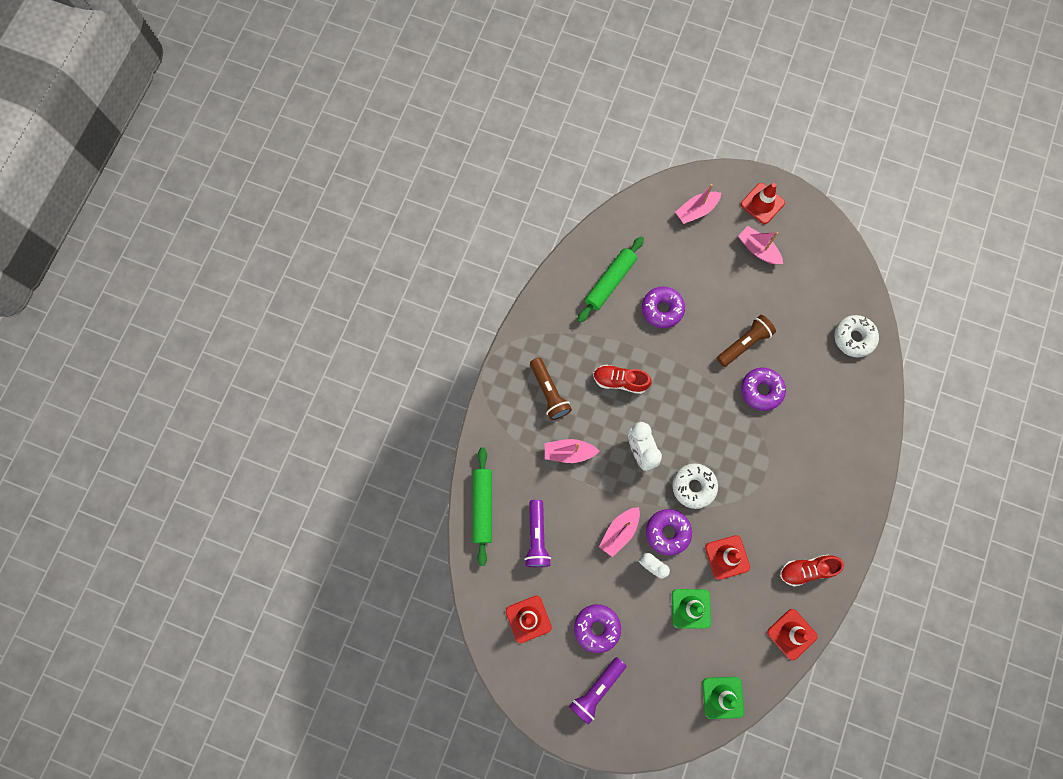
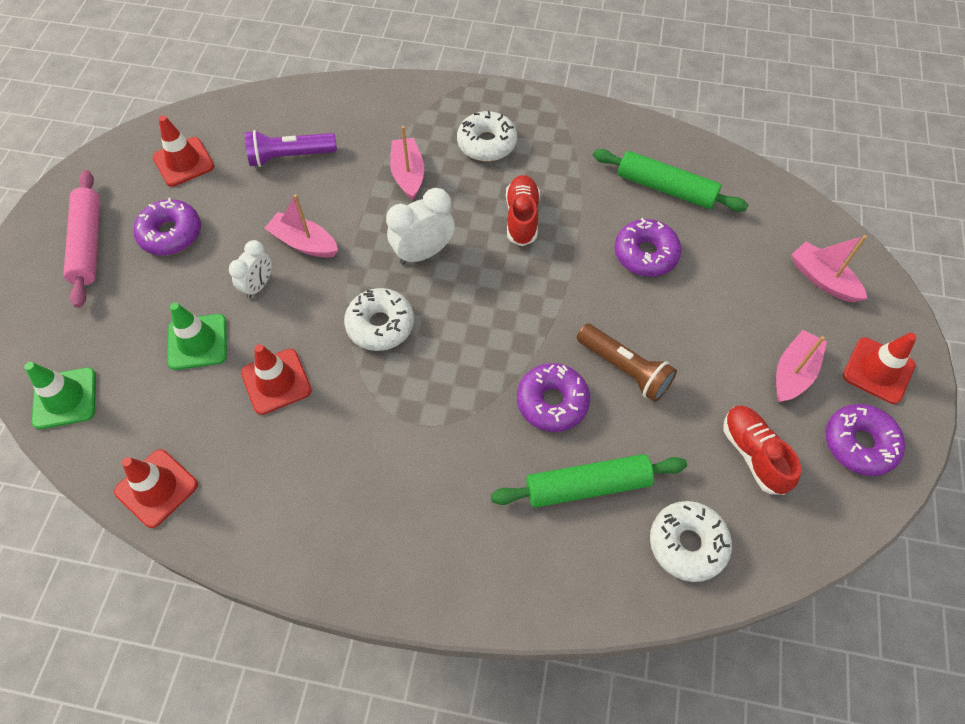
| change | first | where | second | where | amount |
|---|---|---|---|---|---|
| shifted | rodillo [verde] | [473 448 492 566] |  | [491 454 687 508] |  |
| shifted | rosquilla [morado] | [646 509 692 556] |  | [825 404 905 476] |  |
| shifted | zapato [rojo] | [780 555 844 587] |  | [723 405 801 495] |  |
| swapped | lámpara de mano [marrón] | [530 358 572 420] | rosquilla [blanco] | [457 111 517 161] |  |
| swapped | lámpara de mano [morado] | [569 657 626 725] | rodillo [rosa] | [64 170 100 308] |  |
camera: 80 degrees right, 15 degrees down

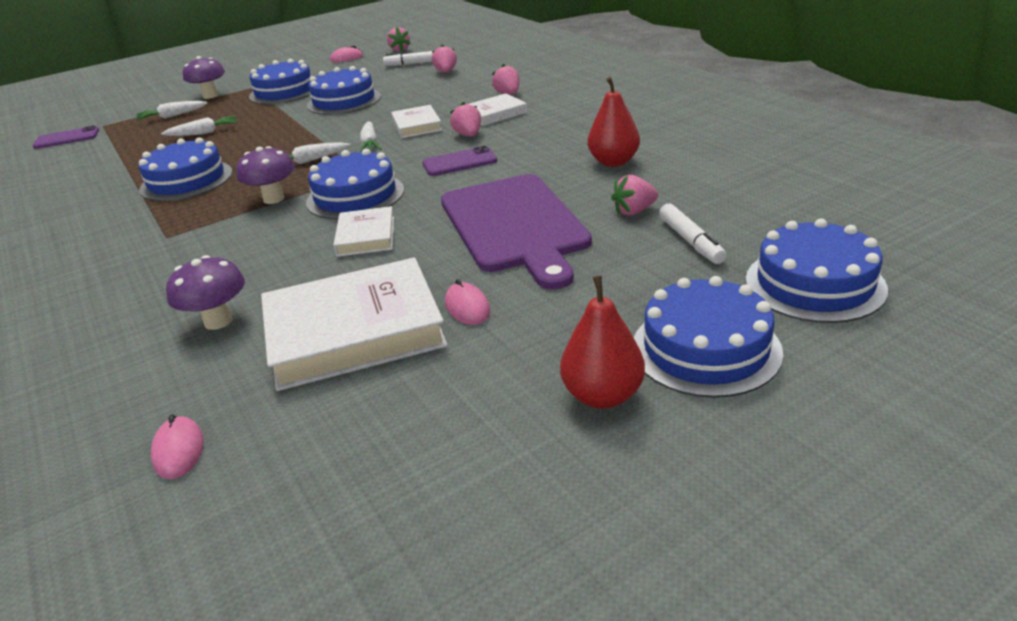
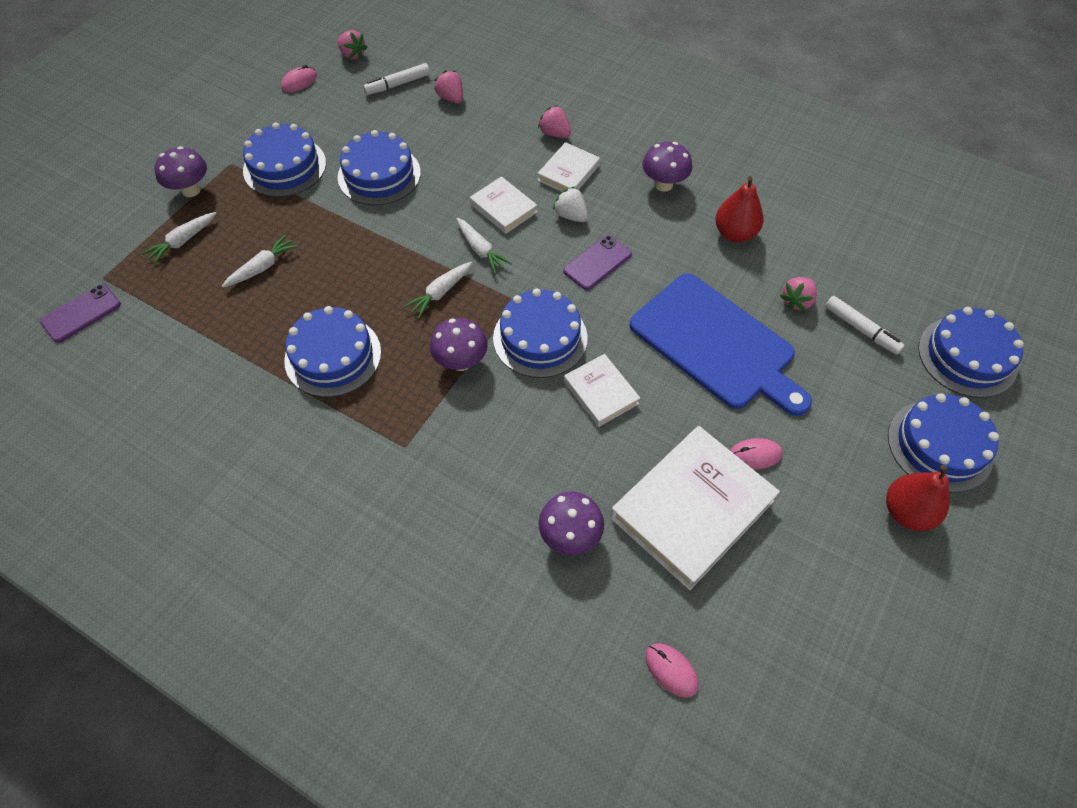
| change | first | where | second | where | amount |
|---|---|---|---|---|---|
| new |  |  | seta [morado] | [642 142 692 192] |  |
| repainted | tabla de cortar [morado] | [441 174 592 290] | tabla de cortar [azul] | [629 273 812 416] |  |
| repainted | fresa [rosa] | [450 102 481 137] | fresa [blanco] | [553 186 588 222] |  |
| rotated | ratón [rosa] | [445 279 490 325] |  | [730 438 783 469] | 45 degrees counterclockwise |
camera: 30 degrees left, 25 degrees up

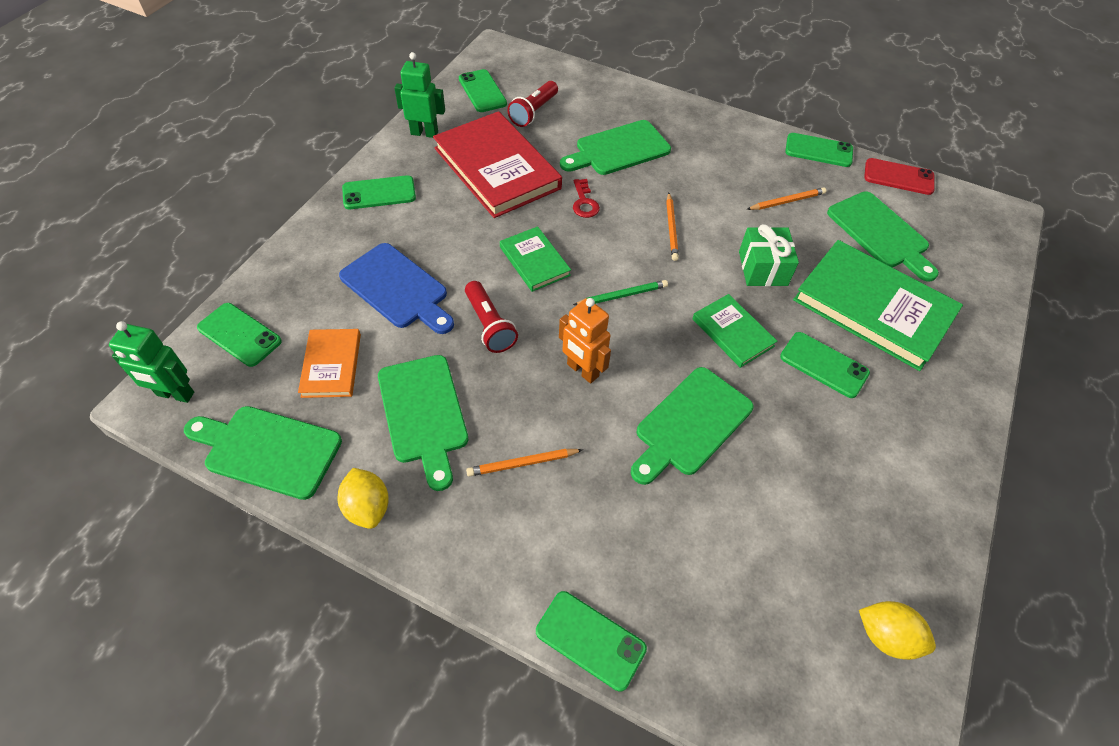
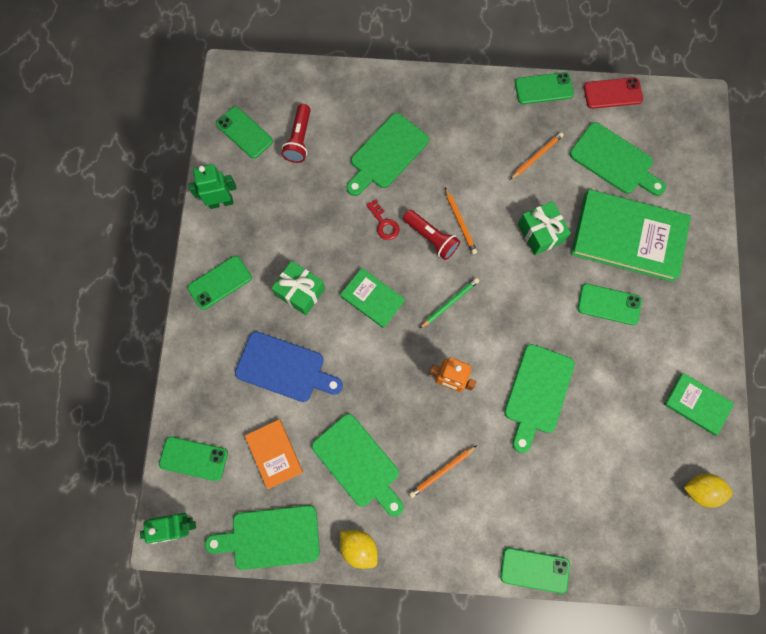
| change | first | where | second | where | amount |
|---|---|---|---|---|---|
| gone | libro [rojo] | [433 111 562 218] |  |  |  |
| new |  |  | regalo [verde] | [271 261 325 315] |  |
| shifted | lámpara de mano [rojo] | [465 281 518 353] |  | [403 210 460 260] |  |
| shifted | libro [verde] | [693 294 777 368] |  | [664 373 734 435] |  |
camera: 20 degrees left, 20 degrees up

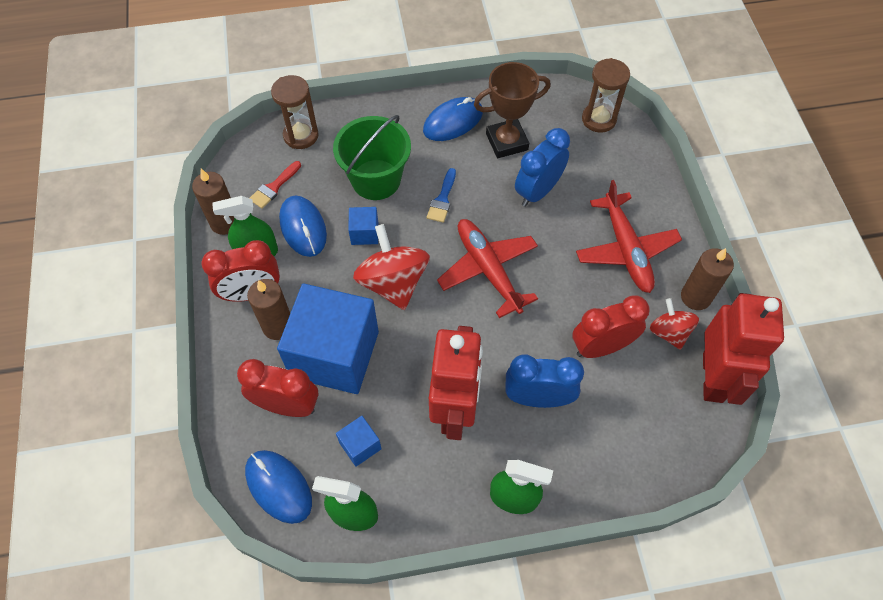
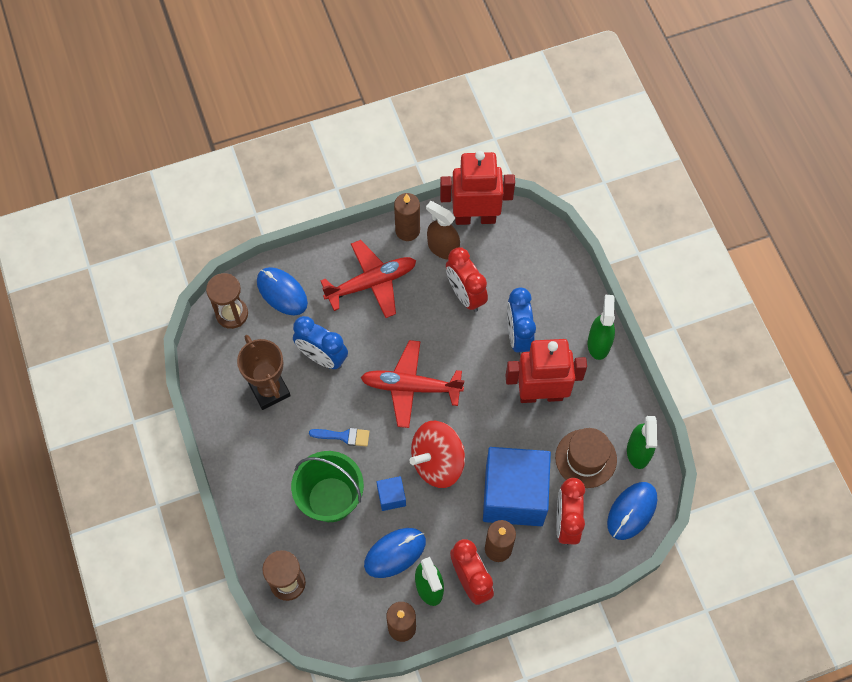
| change | first | where | second | where | amount |
|---|---|---|---|---|---|
| gone | pincel [rojo] | [250 161 301 209] |  |  |  |
| shifted | ratón [azul] | [423 97 483 141] |  | [257 267 308 315] |  |
| swapped | cubo [azul] | [336 416 381 467] | sombrero [marrón] | [555 428 617 488] |  |
| swapped | peonza [rojo] | [650 298 699 350] | pulverizador [marrón] | [426 201 460 260] |  |
| rotated | avión [rojo] | [437 219 538 318] |  | [360 340 464 428] | 45 degrees clockwise |
camera: 100 degrees left, 5 degrees up

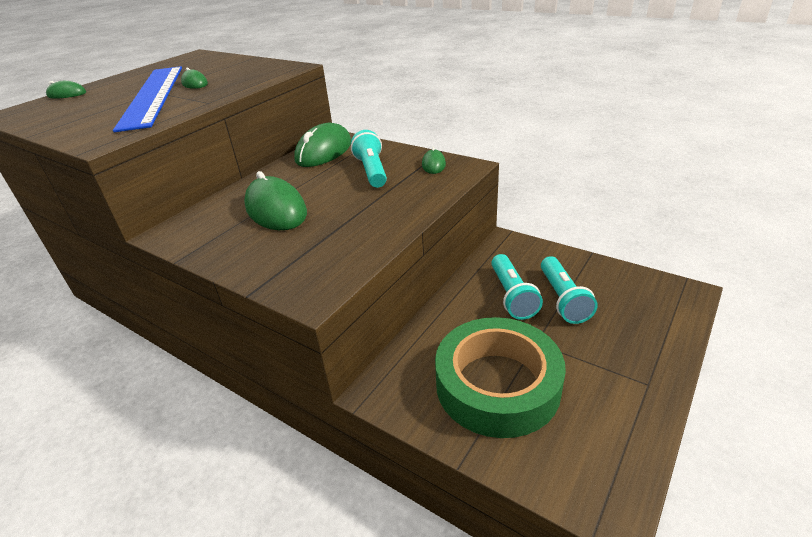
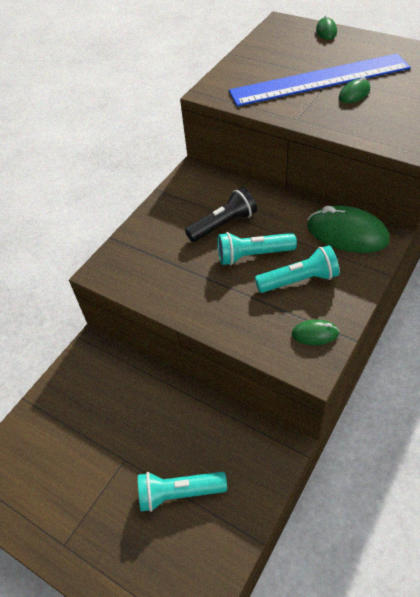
| change | first | where | second | where | amount |
|---|---|---|---|---|---|
| gone | cinta adhesiva [verde] | [435 317 566 438] |  |  |  |
| shifted | lámpara de mano [turquesa] | [491 254 543 320] |  | [217 232 297 265] |  |
| swapped | ratón [verde] | [244 171 307 230] | lámpara de mano [negro] | [185 187 257 242] |  |
camera: 90 degrees right, 15 degrees up

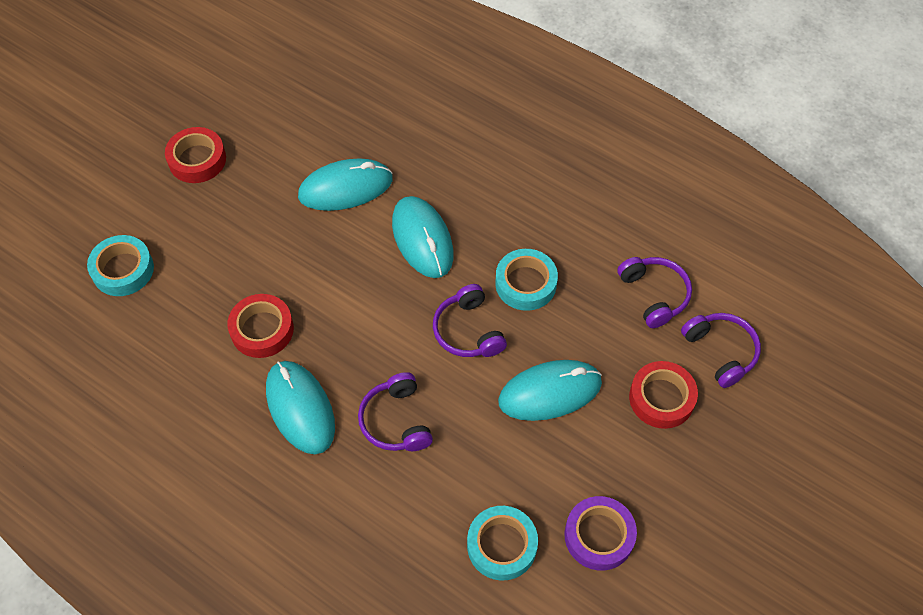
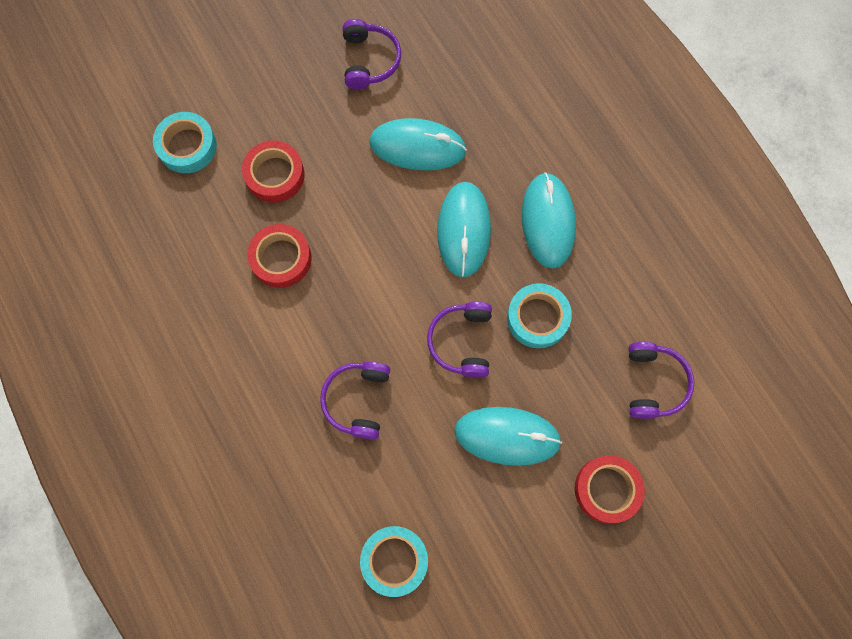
| change | first | where | second | where | amount |
|---|---|---|---|---|---|
| gone | cinta adhesiva [morado] | [564 496 637 571] |  |  |  |
| shifted | cinta adhesiva [rojo] | [165 127 226 183] |  | [242 141 305 203] |  |
| shifted | ratón [turquesa] | [266 361 335 454] |  | [522 172 576 268] |  |
| shifted | auriculares [morado] | [681 313 761 388] |  | [343 19 401 90] |  |
camera: 25 degrees right, 15 degrees up

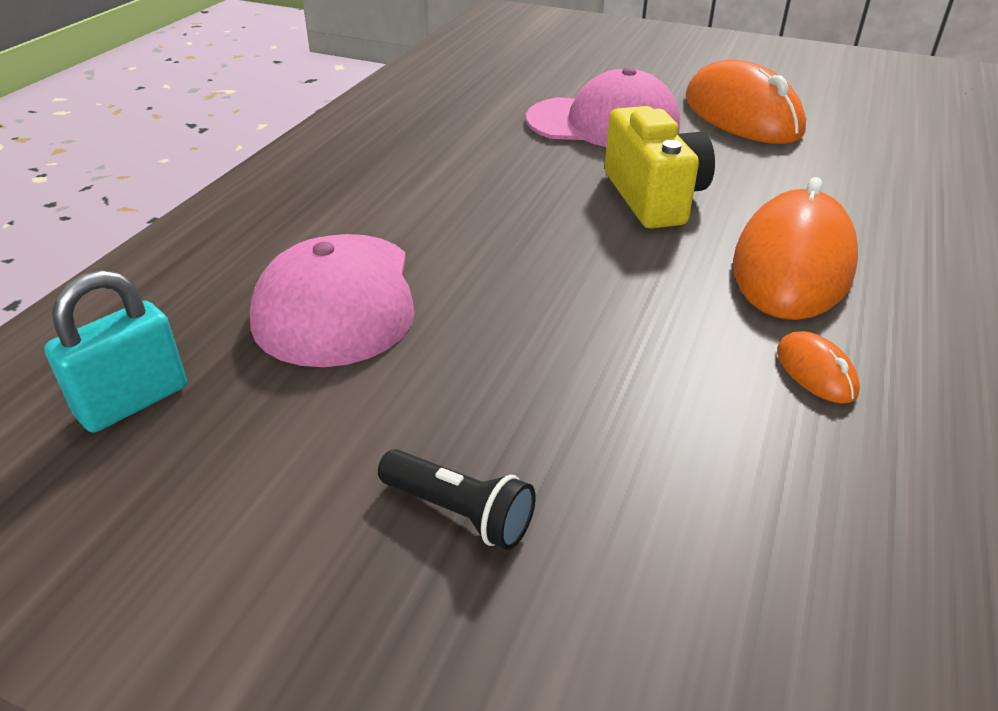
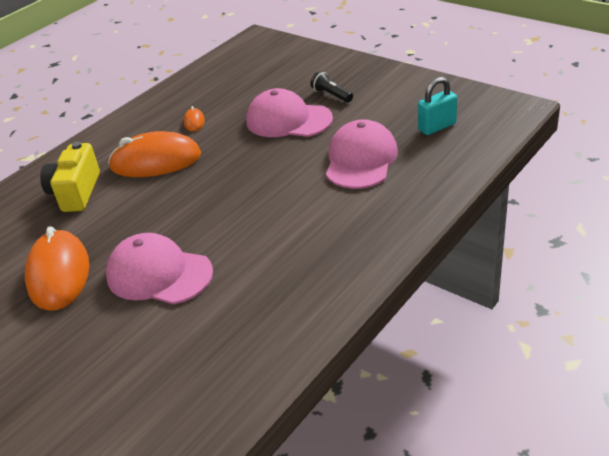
| change | first | where | second | where | amount |
|---|---|---|---|---|---|
| new |  |  | gorra [rosa] | [246 88 333 137] |  |
| shifted | cámara [amarillo] | [605 106 715 229] |  | [40 142 100 212] |  |
| rotated | ratón [naranja] | [733 177 858 320] |  | [108 131 201 177] | 45 degrees clockwise |
camera: 160 degrees left, 0 degrees up

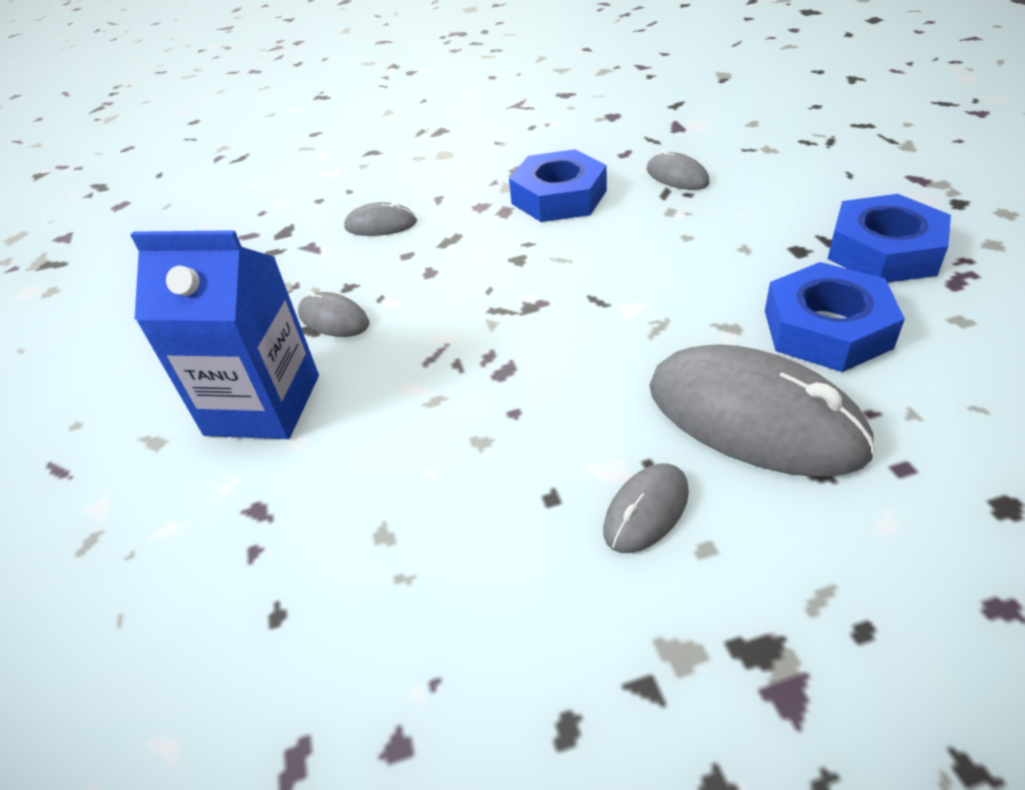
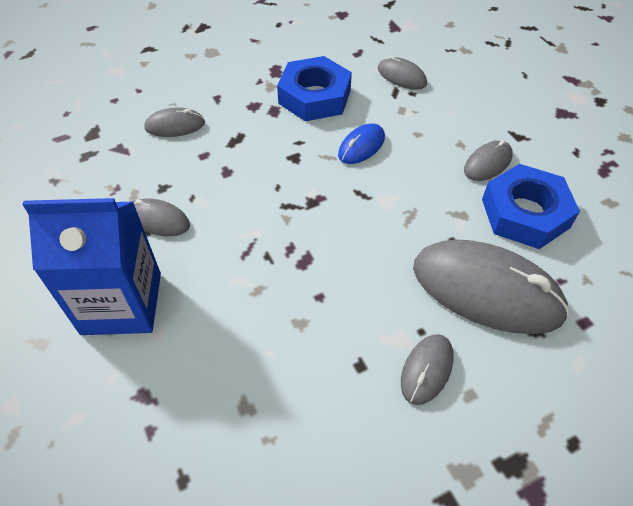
| change | first | where | second | where | amount |
|---|---|---|---|---|---|
| gone | tuerca [azul] | [828 194 951 283] |  |  |  |
| new |  |  | ratón [azul] | [338 124 385 164] |  |
| new |  |  | ratón [gris] | [464 140 513 181] |  |
camera: 15 degrees left, 10 degrees up

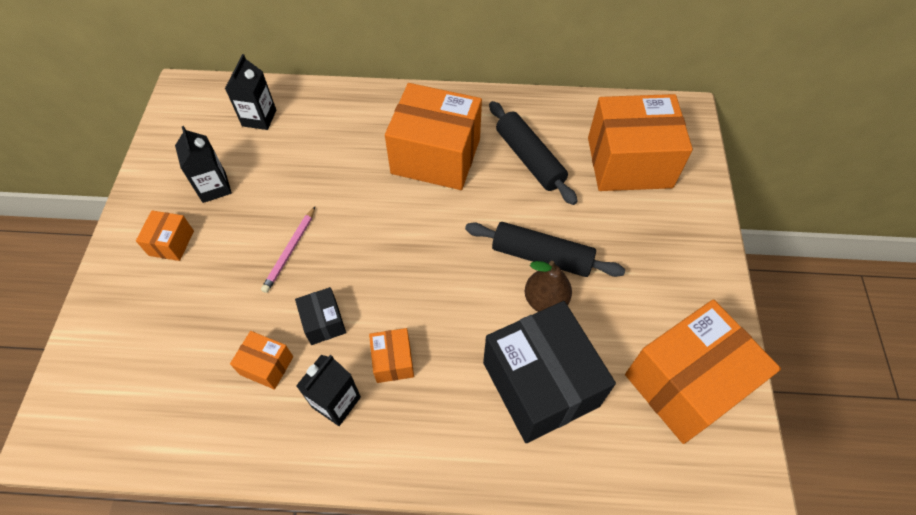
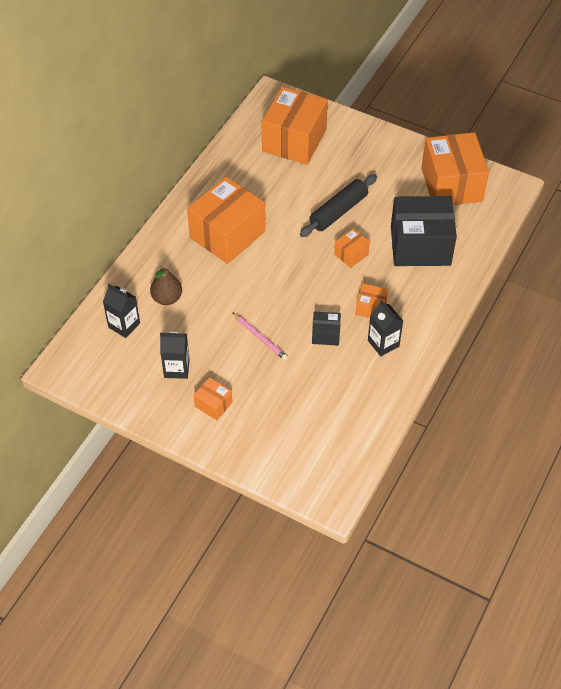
| change | first | where | second | where | amount |
|---|---|---|---|---|---|
| gone | rodillo [negro] | [489 101 578 205] |  |  |  |
| shifted | caja [naranja] | [230 331 293 390] |  | [334 229 370 268] |  |
| shifted | pera [marrón] | [525 261 572 312] |  | [150 266 182 305] |  |
camera: 65 degrees left, 5 degrees down

